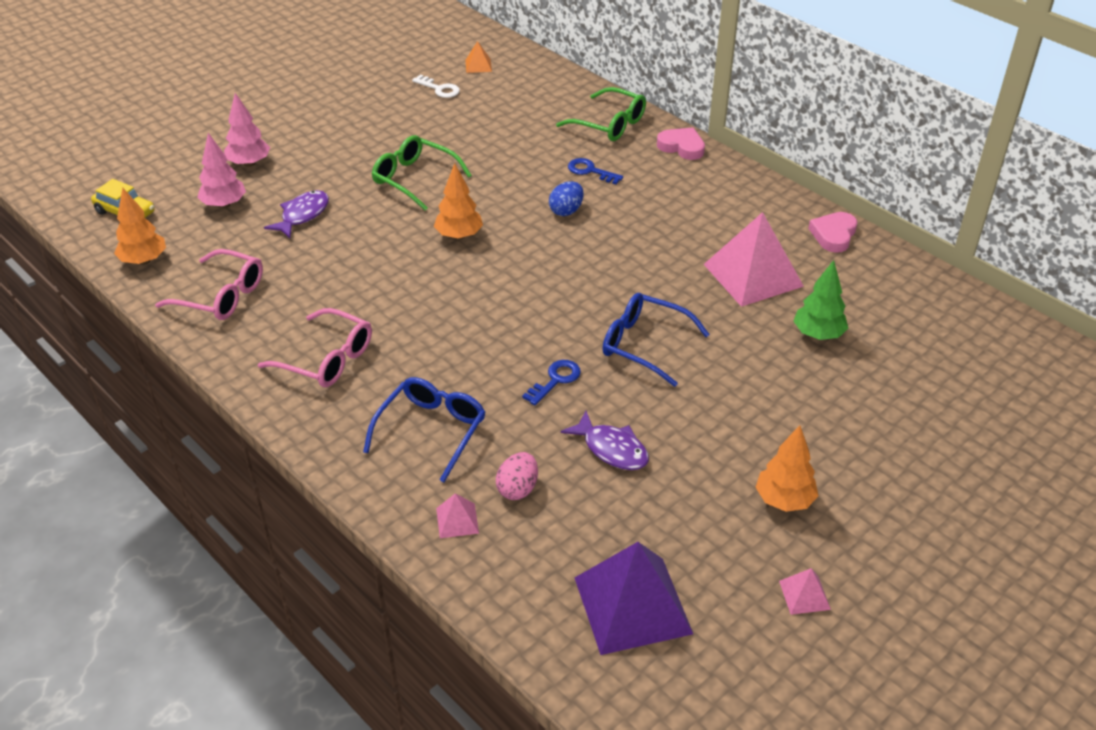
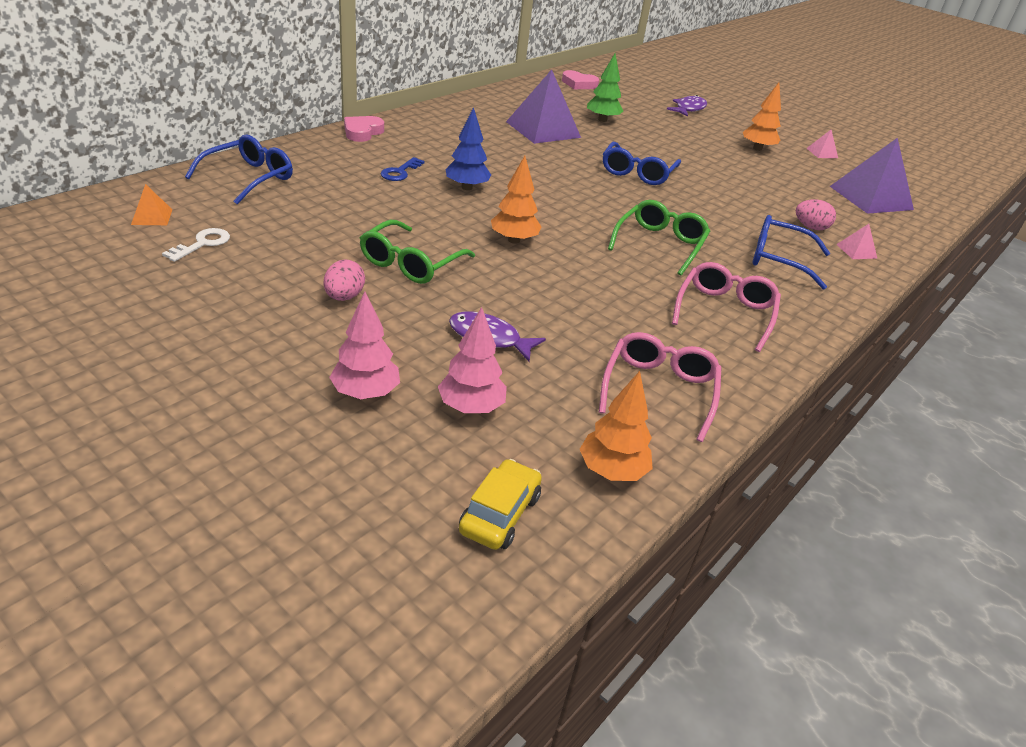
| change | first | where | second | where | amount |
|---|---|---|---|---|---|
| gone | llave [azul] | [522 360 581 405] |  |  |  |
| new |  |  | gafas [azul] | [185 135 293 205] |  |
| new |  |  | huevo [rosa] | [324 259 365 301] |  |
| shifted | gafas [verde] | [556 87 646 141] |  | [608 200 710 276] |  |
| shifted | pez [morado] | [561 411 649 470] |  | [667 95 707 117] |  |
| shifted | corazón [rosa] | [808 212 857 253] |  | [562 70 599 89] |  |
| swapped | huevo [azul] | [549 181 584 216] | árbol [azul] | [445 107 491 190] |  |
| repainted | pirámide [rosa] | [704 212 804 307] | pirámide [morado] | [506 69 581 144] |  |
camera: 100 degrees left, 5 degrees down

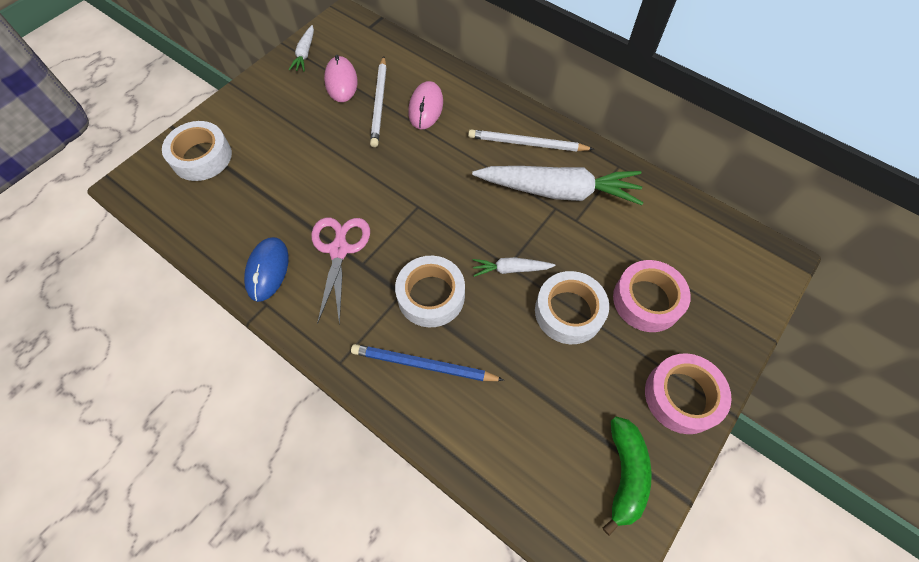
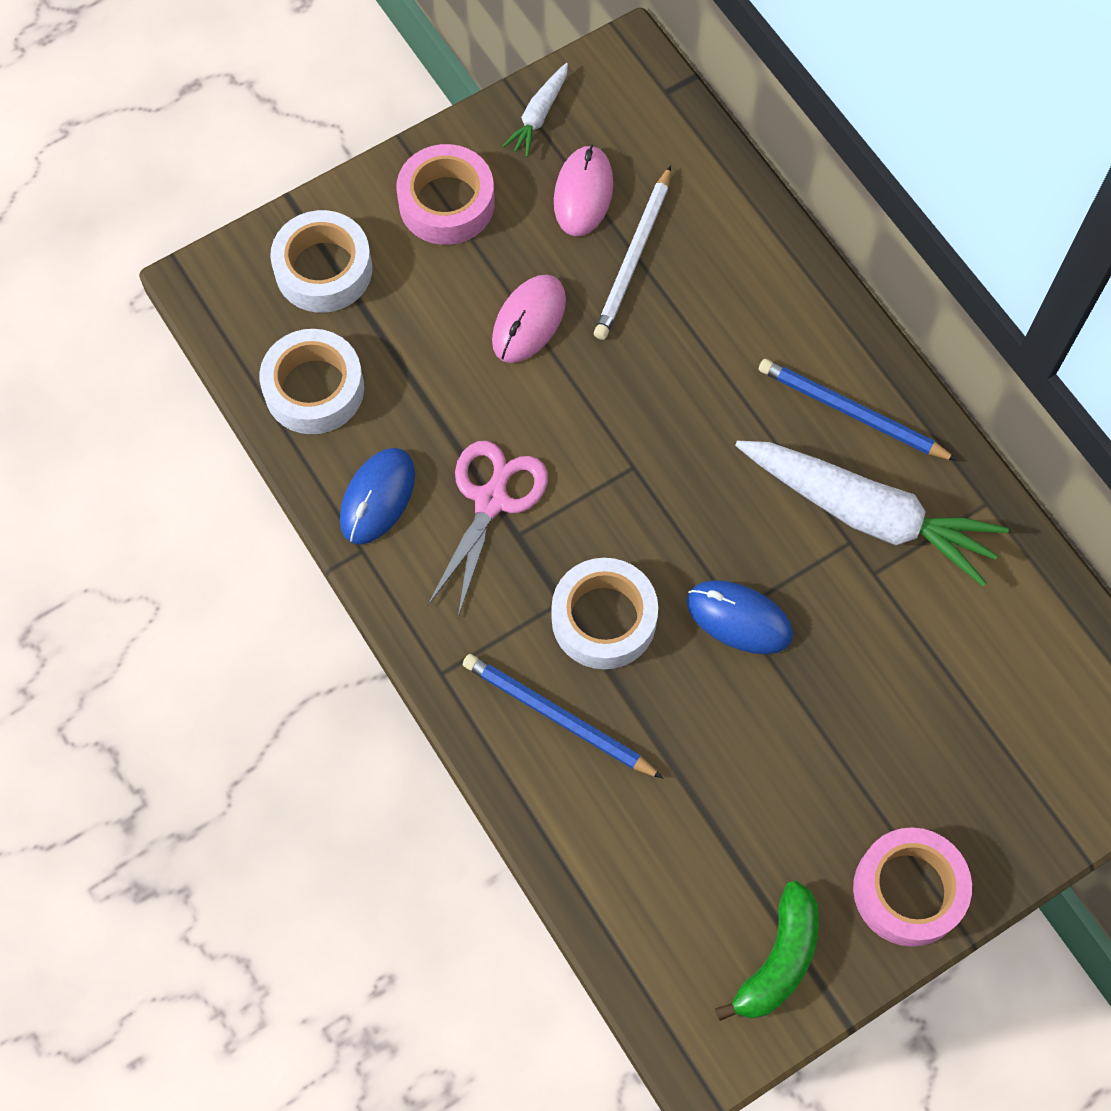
| change | first | where | second | where | amount |
|---|---|---|---|---|---|
| shifted | ratón [rosa] | [408 81 443 129] |  | [492 275 566 363] |  |
| shifted | cinta adhesiva [blanco] | [535 271 609 344] |  | [259 329 364 434] |  |
| shifted | cinta adhesiva [rosa] | [613 260 691 332] |  | [396 144 495 245] |  |
| swapped | zanahoria [blanco] | [472 257 556 277] | ratón [azul] | [686 580 793 654] |  |
| repainted | lápiz [blanco] | [468 129 594 152] | lápiz [azul] | [759 359 958 461] |  |
camera: 20 degrees right, 5 degrees up

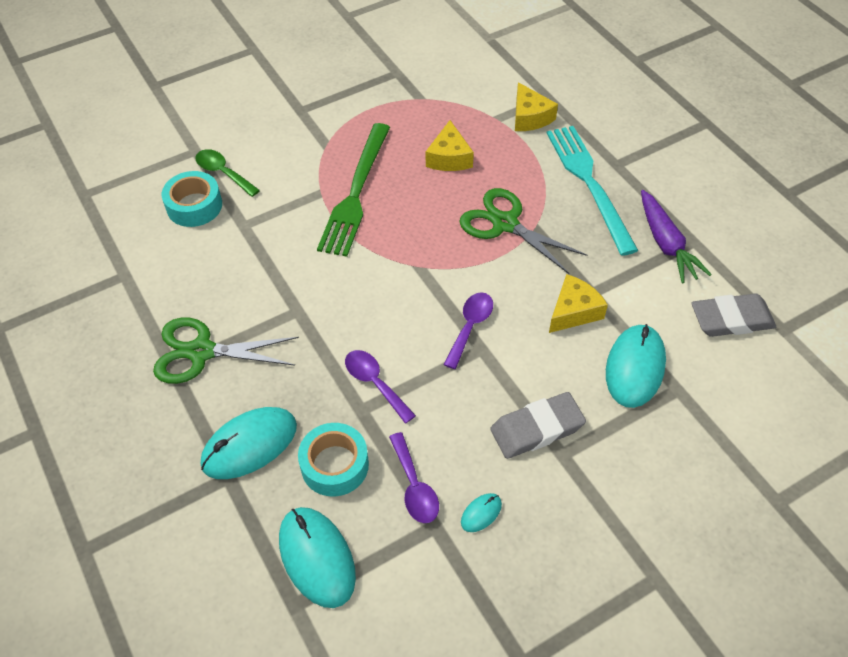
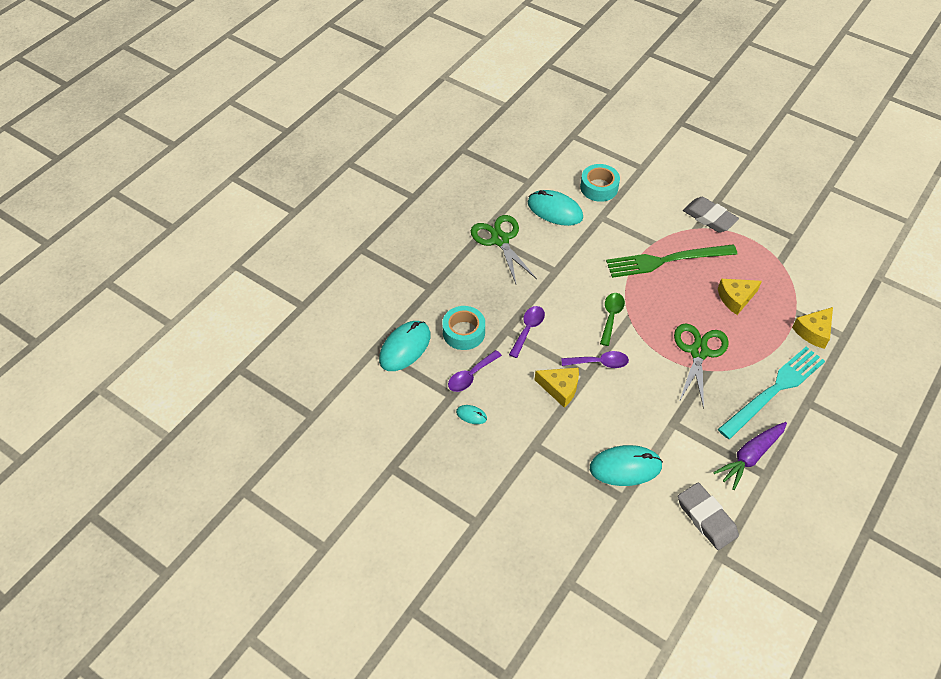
| change | first | where | second | where | amount |
|---|---|---|---|---|---|
| shifted | cuchara [verde] | [195 149 260 197] |  | [600 293 625 346] |  |
| shifted | ratón [turquesa] | [201 407 297 479] |  | [528 190 583 226] |  |
| shifted | goma de borrar [gris] | [490 392 586 459] |  | [683 197 739 233] |  |
| shifted | queso [amarillo] | [549 274 608 333] |  | [535 368 579 408] |  |
camera: 65 degrees right, 0 degrees up

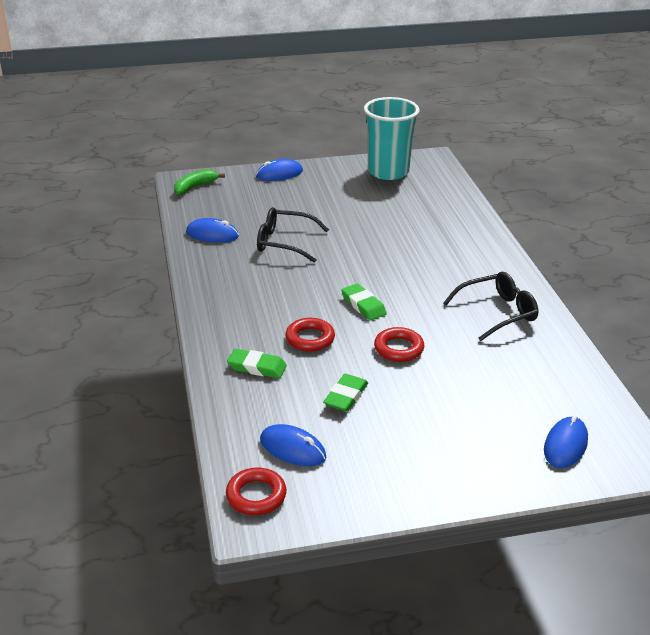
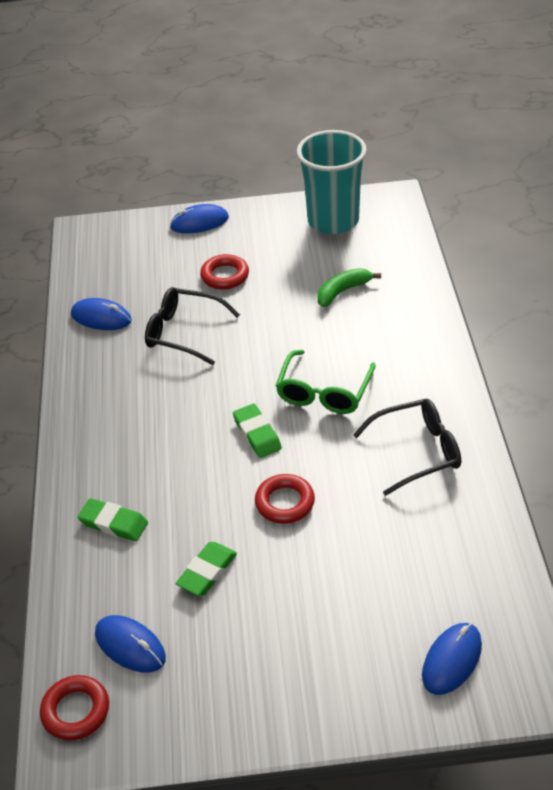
| change | first | where | second | where | amount |
|---|---|---|---|---|---|
| new |  |  | gafas [verde] | [276 350 376 414] |  |
| shifted | plátano [verde] | [174 169 225 195] |  | [317 268 381 307] |  |
| shifted | anillo [rojo] | [285 318 335 352] |  | [200 254 249 290] |  |
camera: 10 degrees right, 10 degrees up

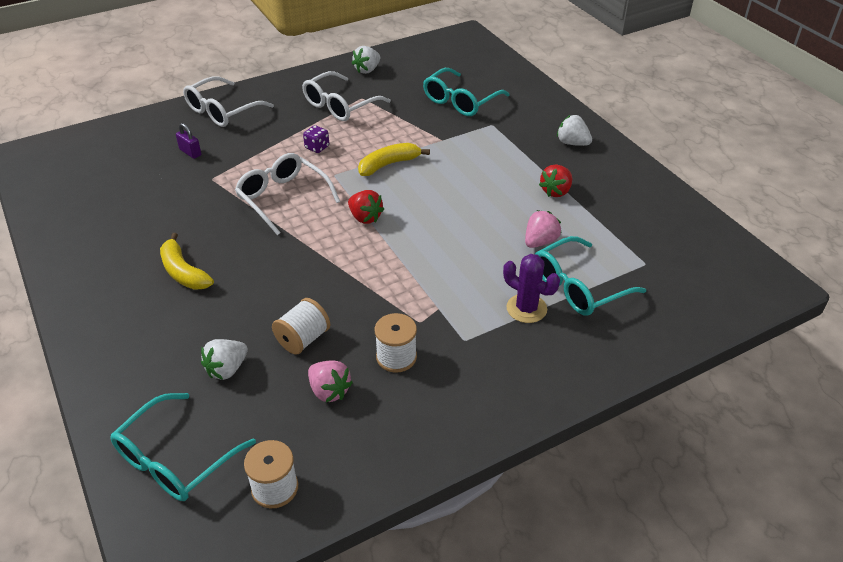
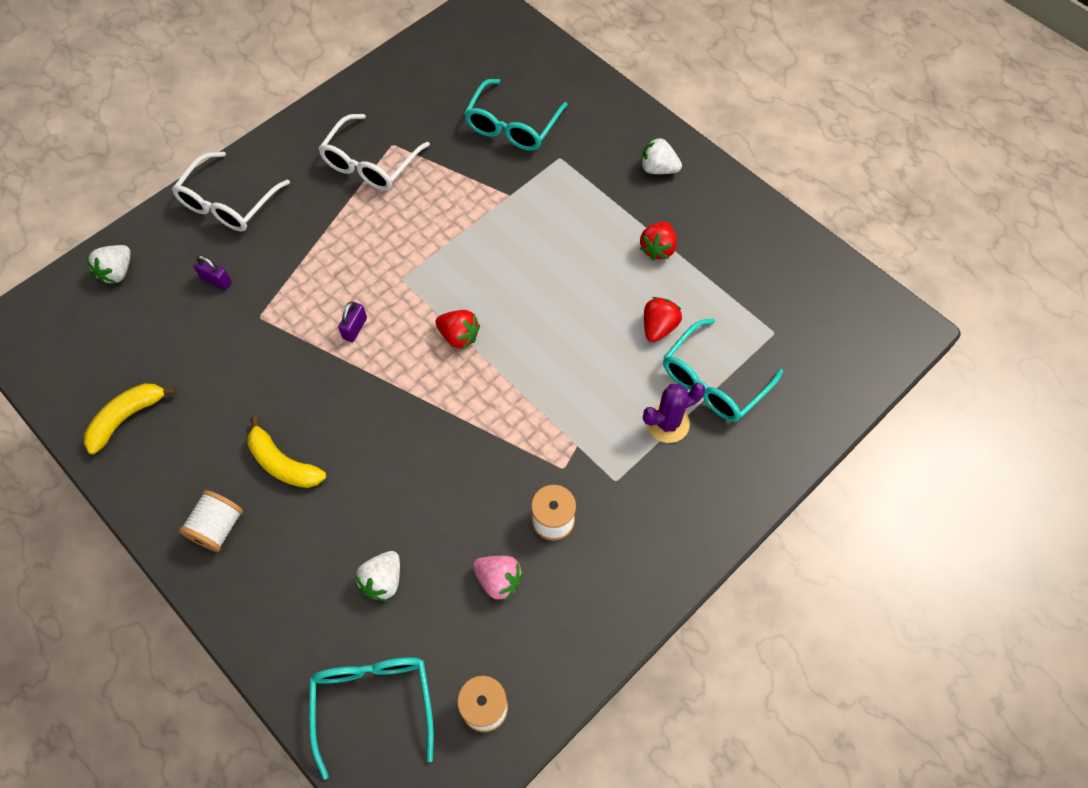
| change | first | where | second | where | amount |
|---|---|---|---|---|---|
| gone | dado [morado] | [303 125 329 153] |  |  |  |
| shifted | carrete [blanco] | [272 298 330 355] |  | [179 490 243 552] |  |
| shifted | fresa [blanco] | [352 46 380 74] |  | [86 245 131 284] |  |
| shifted | plátano [amarillo] | [358 143 430 176] |  | [84 384 176 454] |  |
| swapped | gafas [blanco] | [235 153 340 235] | candado [morado] | [338 301 367 342] |  |
| repainted | fresa [rosa] | [525 210 561 248] | fresa [rojo] | [644 297 682 342] |  |
| rotated | gafas [turquesa] | [110 393 256 501] |  | [309 657 434 780] | 150 degrees clockwise |
| rotated | cactus [morado] | [503 254 560 323] |  | [643 383 705 443] | 45 degrees counterclockwise |
camera: 15 degrees left, 20 degrees up

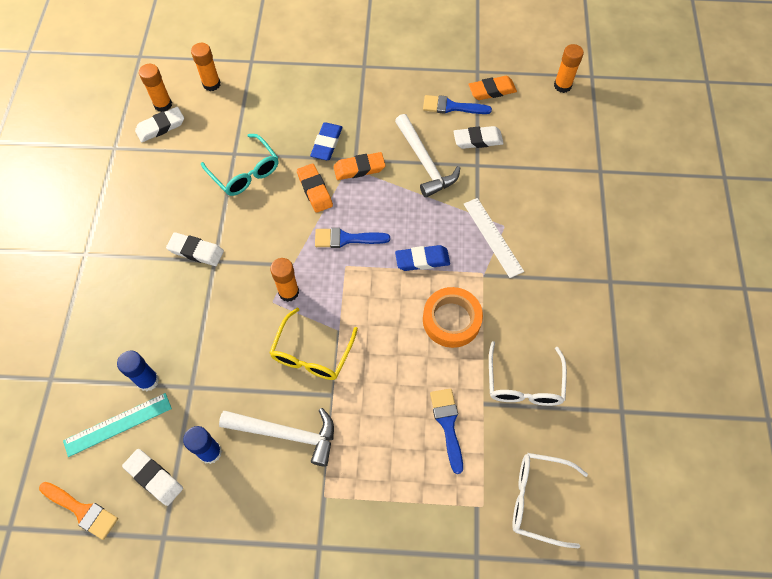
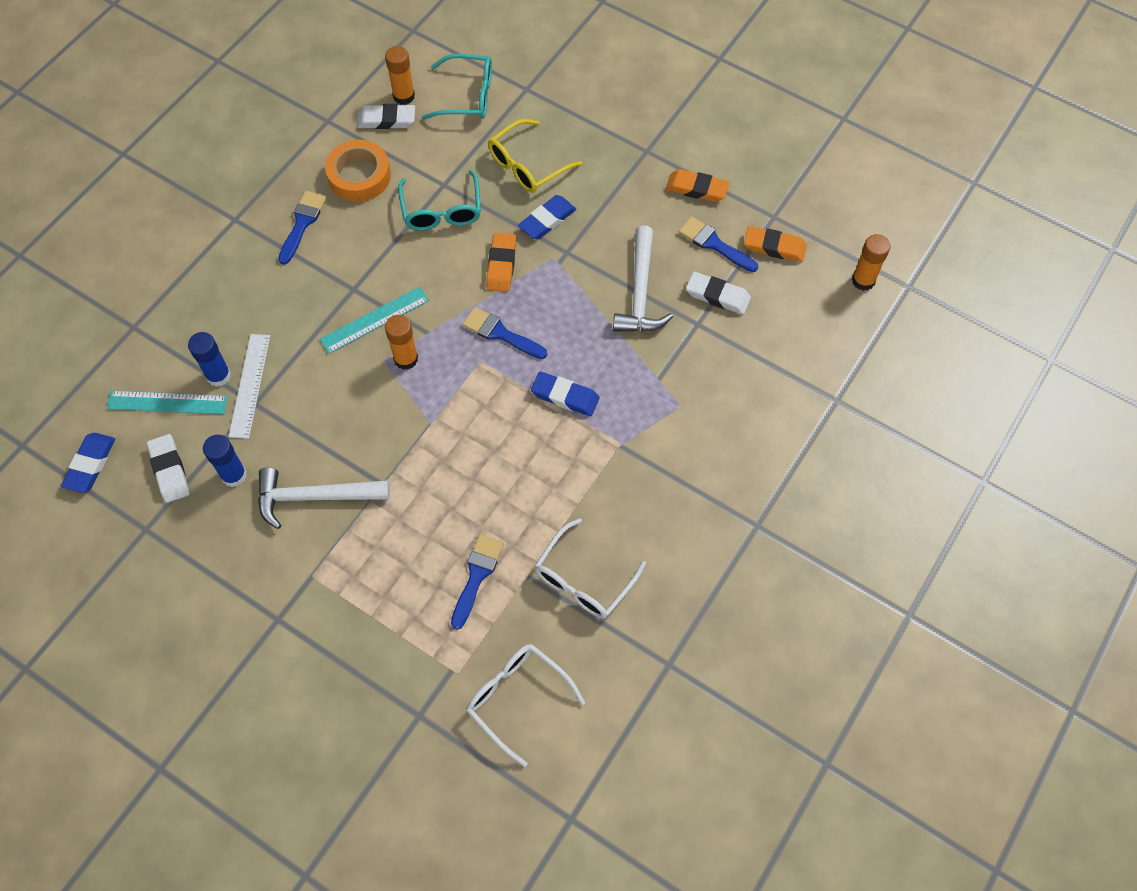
| change | first | where | second | where | amount |
|---|---|---|---|---|---|
| gone | goma de borrar [blanco] | [166 232 224 266] |  |  |  |
| new |  |  | pincel [azul] | [278 191 326 265] |  |
| new |  |  | regla [turquesa] | [320 287 429 354] |  |
| shifted | gafas [amarillo] | [269 308 358 380] |  | [488 119 583 193] |  |
| shifted | goma de borrar [naranja] | [334 152 385 180] |  | [666 169 730 202] |  |
| shifted | cinta adhesiva [naranja] | [423 287 483 348] |  | [325 140 391 202] |  |
| shifted | regla [blanco] | [464 198 524 278] |  | [228 334 270 439] |  |
| swapped | pincel [naranja] | [39 482 118 540] | goma de borrar [azul] | [61 433 115 493] |  |
| swapped | barra de pegamento [naranja] | [191 43 221 91] | gafas [turquesa] | [422 54 492 120] |  |
| rotated | martillo [blanco] | [219 408 334 467] |  | [258 468 390 529] | 135 degrees clockwise |
camera: 30 degrees right, 0 degrees up

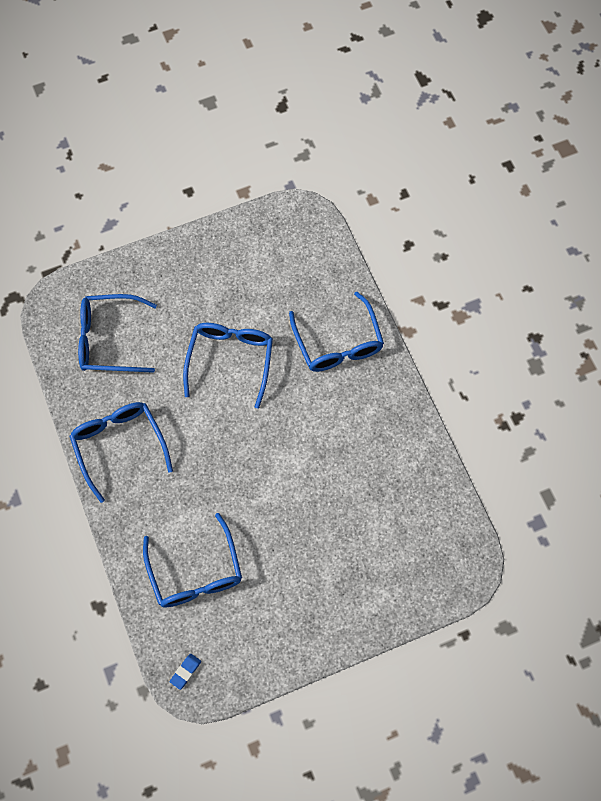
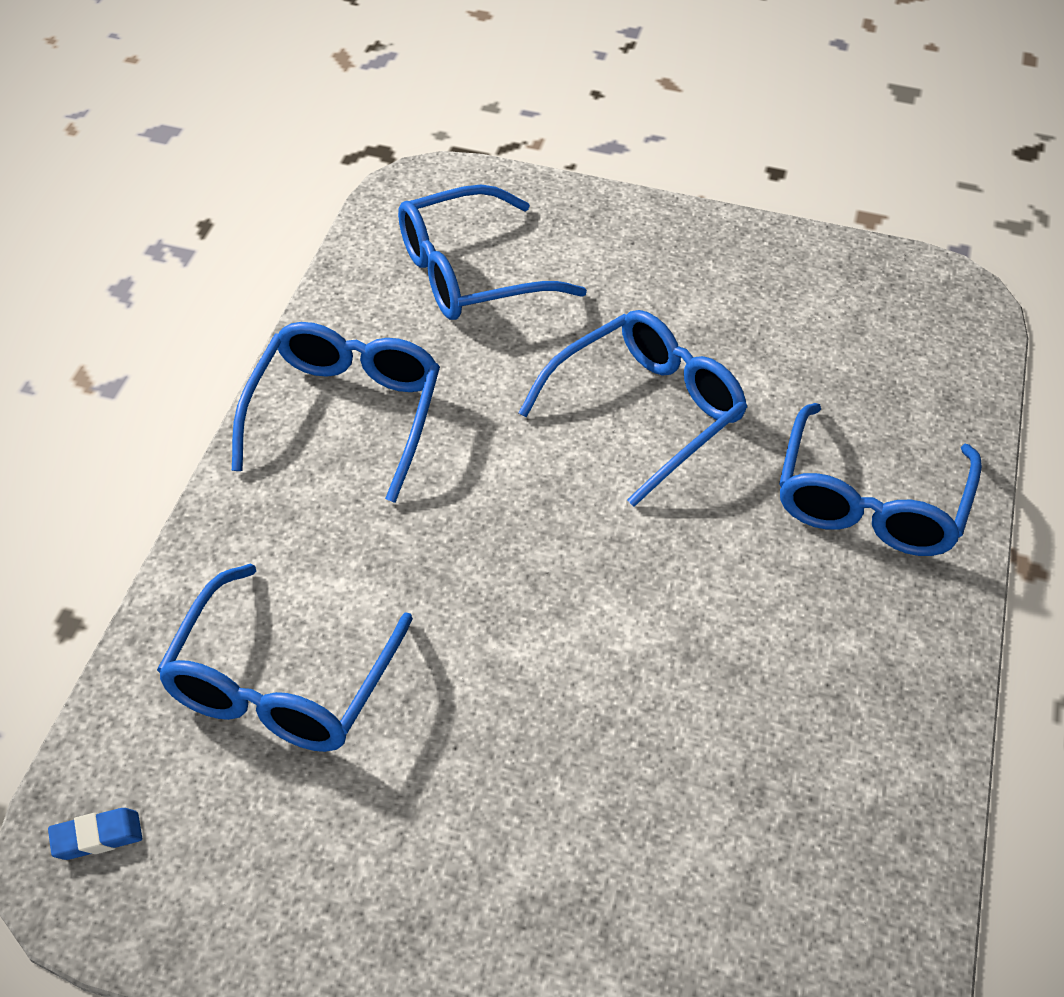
| change | first | where | second | where | amount |
|---|---|---|---|---|---|
| rotated | gafas [azul] | [78 294 157 373] |  | [398 185 587 320] | 60 degrees counterclockwise |
camera: 35 degrees right, 20 degrees down

